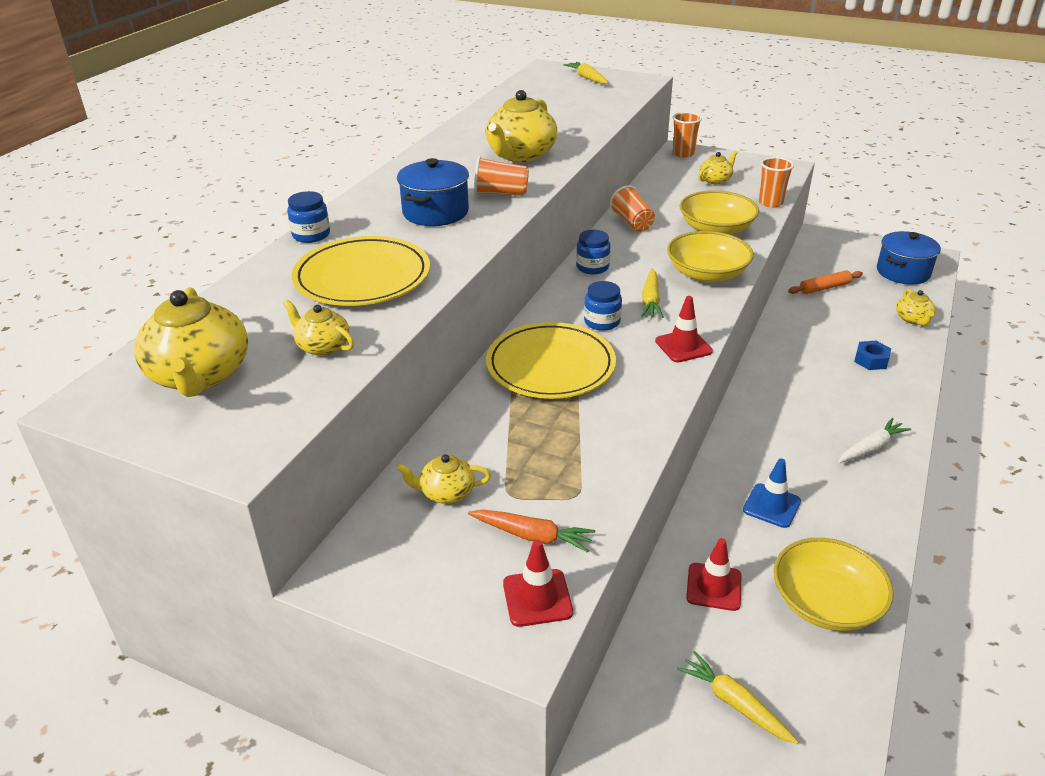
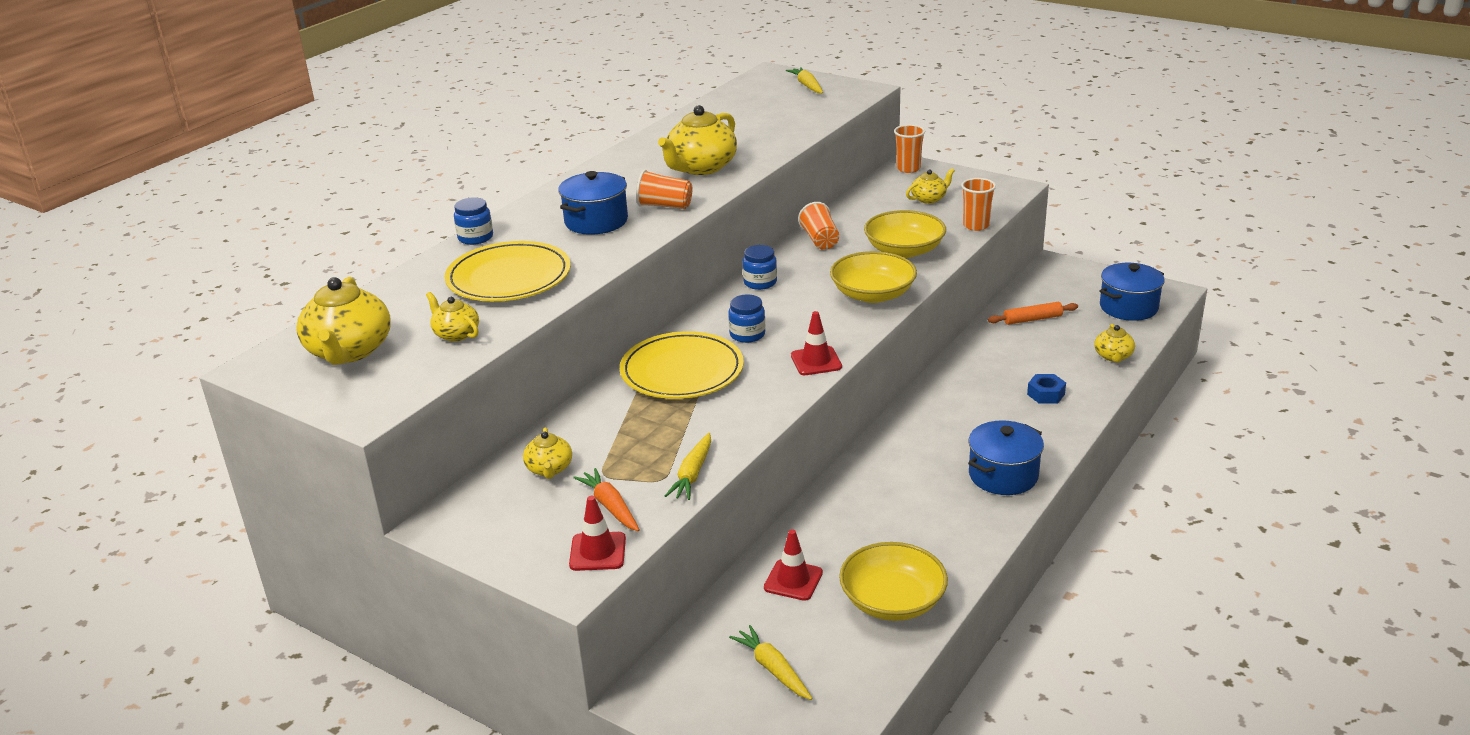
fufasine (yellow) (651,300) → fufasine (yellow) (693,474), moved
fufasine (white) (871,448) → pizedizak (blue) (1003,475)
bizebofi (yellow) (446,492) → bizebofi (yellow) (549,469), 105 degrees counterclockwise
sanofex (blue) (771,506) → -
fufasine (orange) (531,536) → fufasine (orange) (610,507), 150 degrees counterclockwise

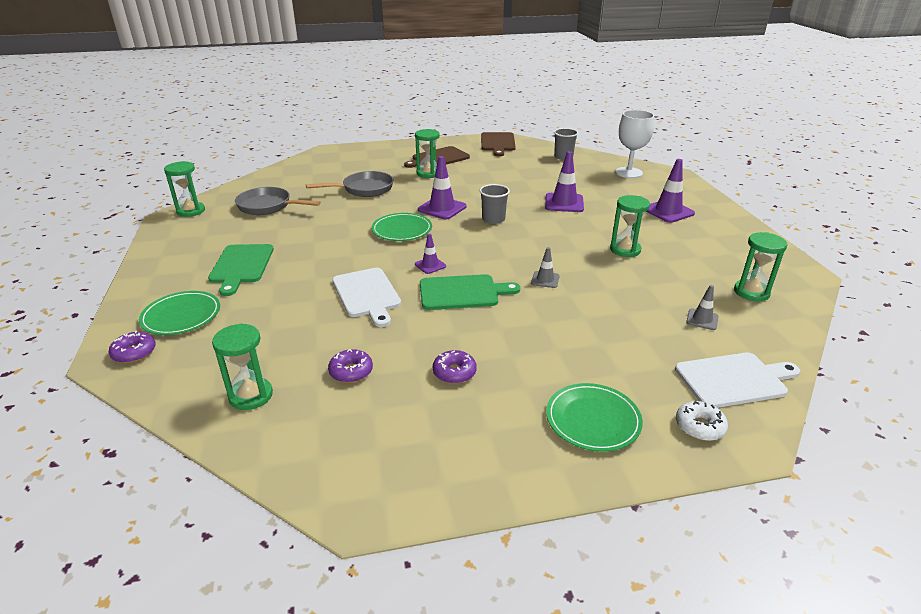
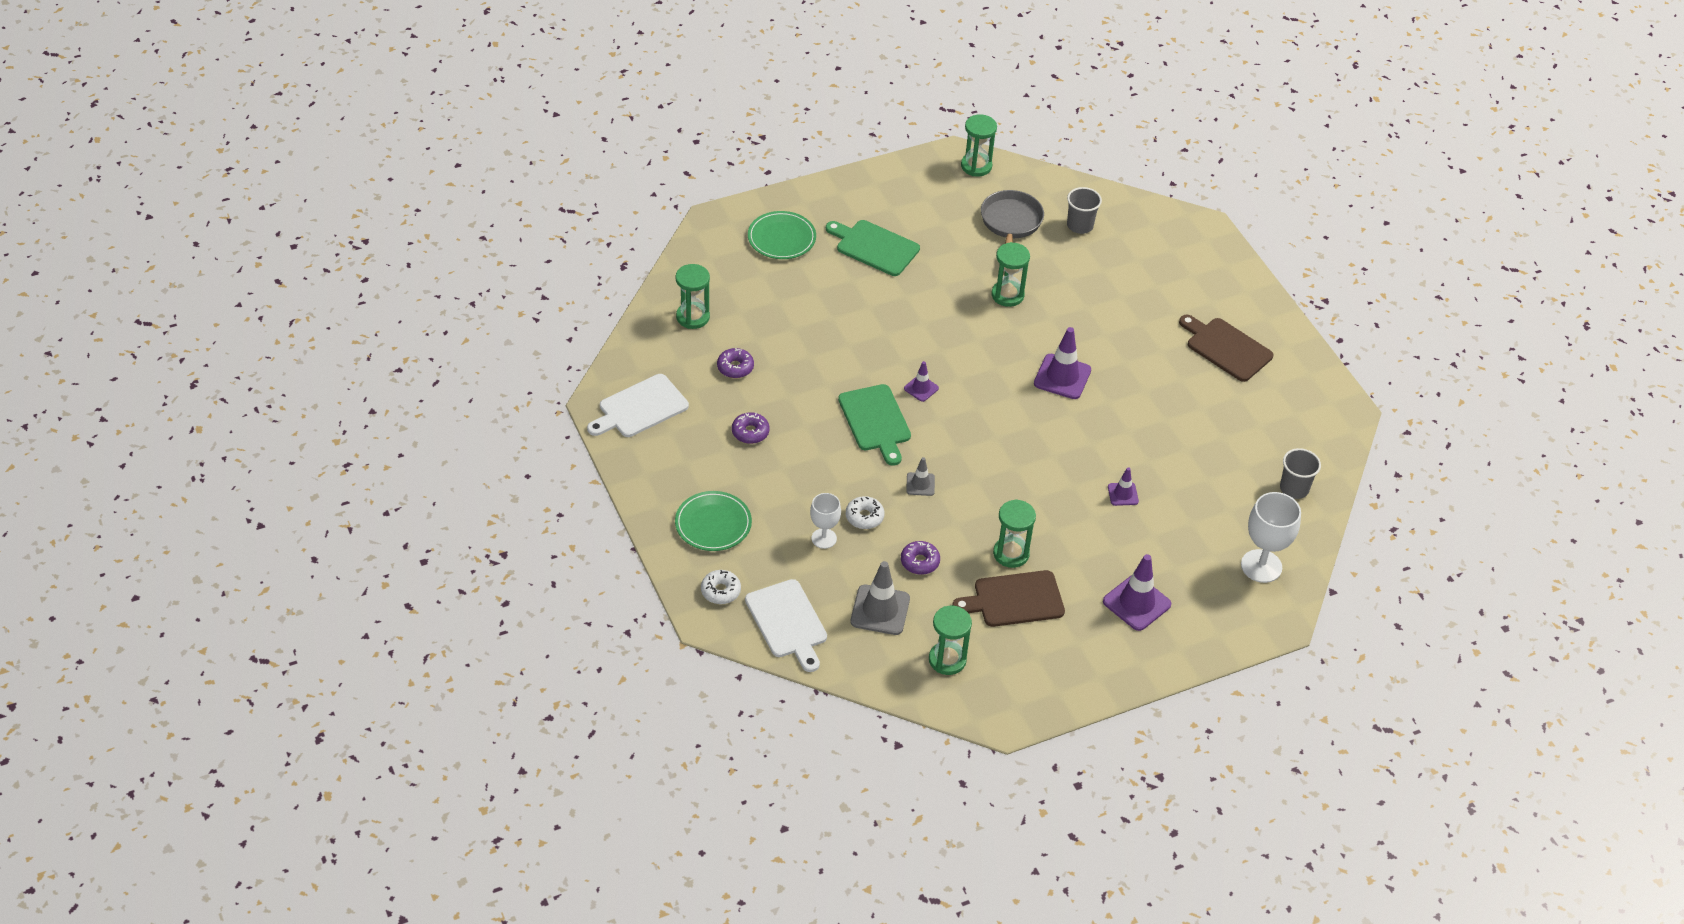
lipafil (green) (428,173) → lipafil (green) (1007,295), moved
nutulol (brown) (497,143) → nutulol (brown) (1014,599), moved
sanofex (purple) (564,203) → sanofex (purple) (1123,494), x0.55
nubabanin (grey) (364,189) → -
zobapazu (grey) (493,219) → zobapazu (grey) (1080,225), moved
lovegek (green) (402,230) → -
nutulol (green) (241,266) → nutulol (green) (874,247), 45 degrees clockwise
nutulol (white) (367,295) → nutulol (white) (640,408), moved
sanofex (grey) (702,319) → sanofex (grey) (880,610), x1.81
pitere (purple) (134,353) → pitere (purple) (920,562), moved
- → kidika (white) (824,538)
- → pitere (white) (864,517)

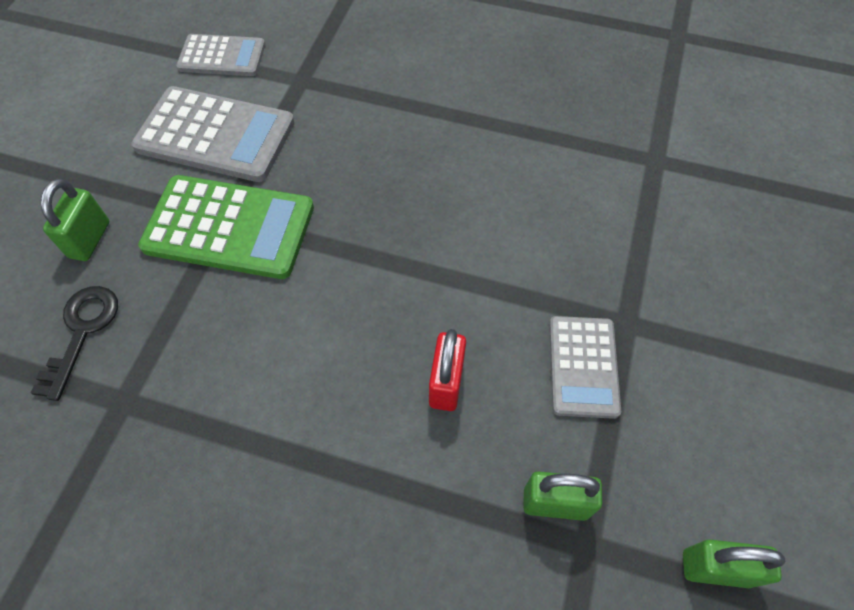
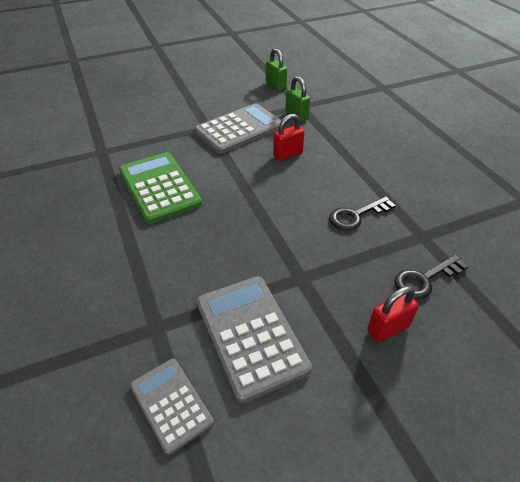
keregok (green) (229,228) → keregok (green) (159,187), moved
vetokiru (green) (89,239) → vetokiru (red) (387,329)
keregok (grey) (583,366) → keregok (grey) (239,129), x1.63
- → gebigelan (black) (356,216)

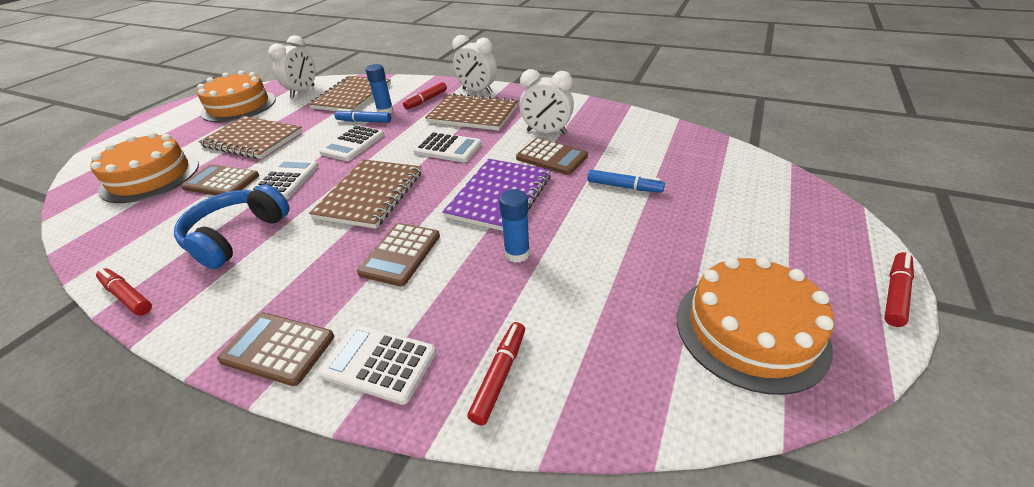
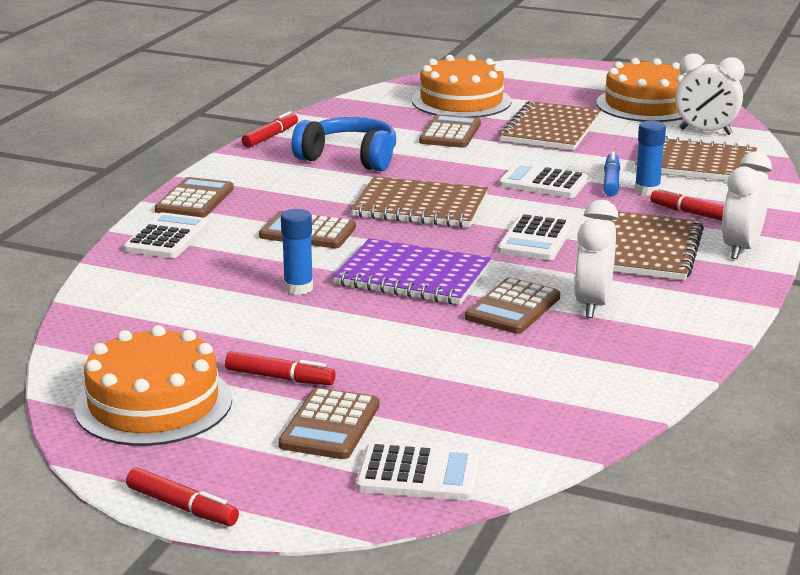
keregok (white) (285,180) → keregok (white) (418,474), moved
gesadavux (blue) (624,187) → -
gesadavux (red) (500,375) → gesadavux (red) (280,378), moved
- → keregok (brown) (330,425)

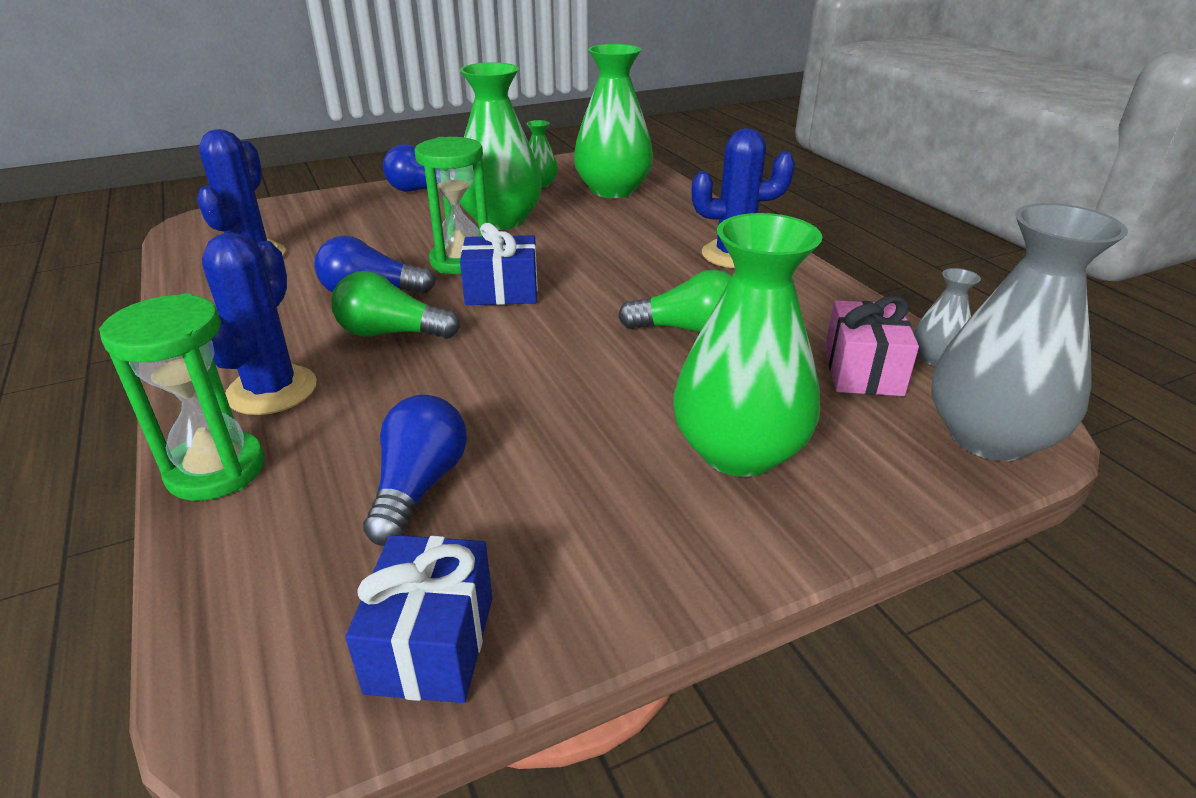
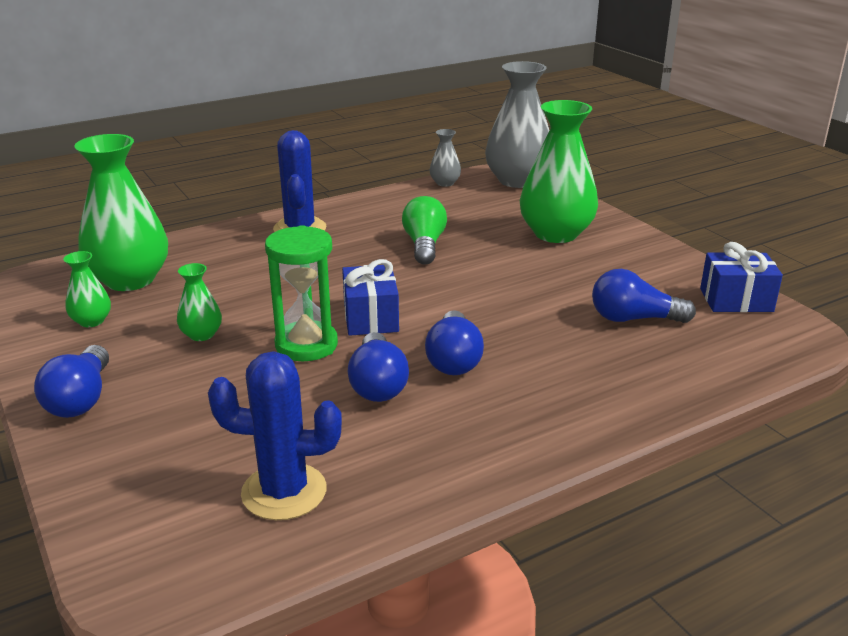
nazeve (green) (501,220) → nazeve (green) (201,334), x0.46
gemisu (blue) (272,390) → -
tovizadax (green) (391,333) → tovizadax (blue) (453,360)
lipafil (green) (216,470) → -
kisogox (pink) (862,371) → -

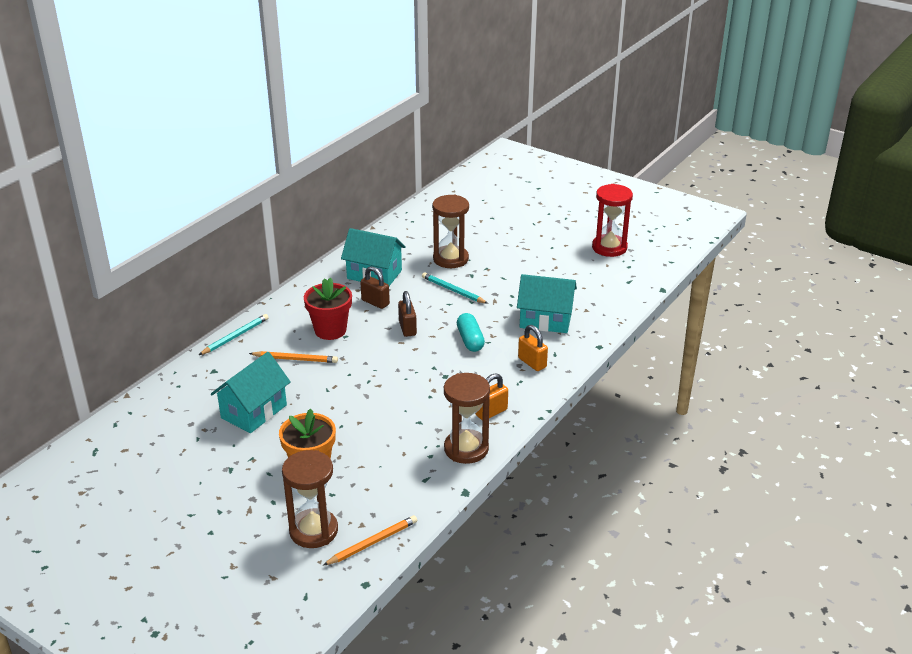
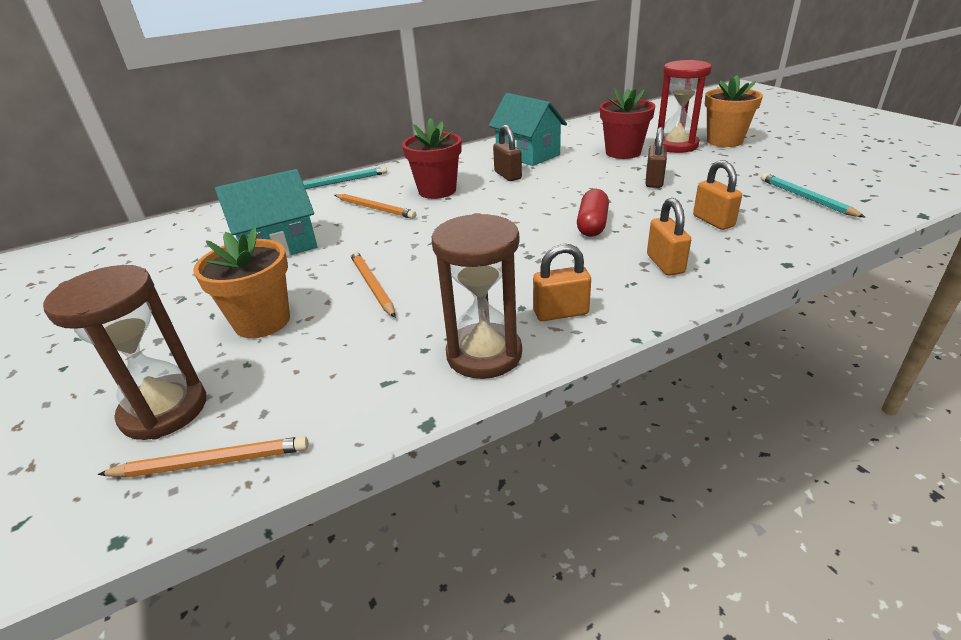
lipafil (red) (609,247) → lipafil (red) (676,146), moved
lipafil (brown) (450,259) → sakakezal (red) (623,152)
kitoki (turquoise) (453,290) → kitoki (turquoise) (806,198), moved
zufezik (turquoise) (545,320) → vetokiru (orange) (713,221)
vetokiru (brown) (407,328) → vetokiru (brown) (654,181), moved
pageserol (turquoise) (470,340) → pageserol (red) (592,224)
- → sakakezal (orange) (724,141)
- → kitoki (orange) (372,285)

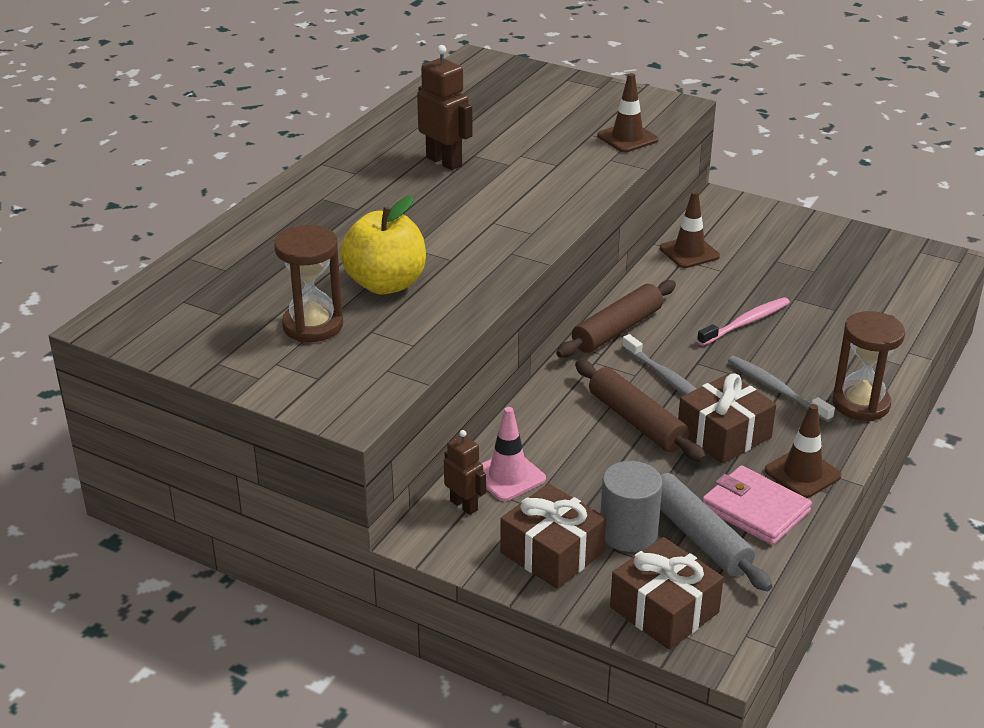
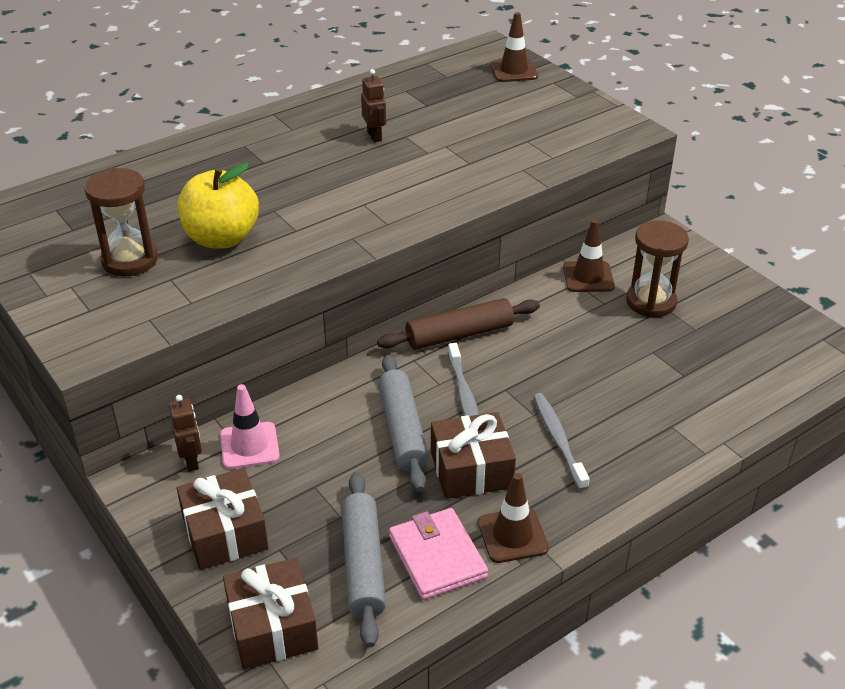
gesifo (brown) (444,161) → gesifo (brown) (374,136), x0.63
sanofex (brown) (627,138) → sanofex (brown) (514,71), moved
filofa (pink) (745,323) → -
lipafil (brown) (860,404) → lipafil (brown) (651,302), moved
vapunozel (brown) (636,421) → vapunozel (grey) (402,430)
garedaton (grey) (628,532) → -

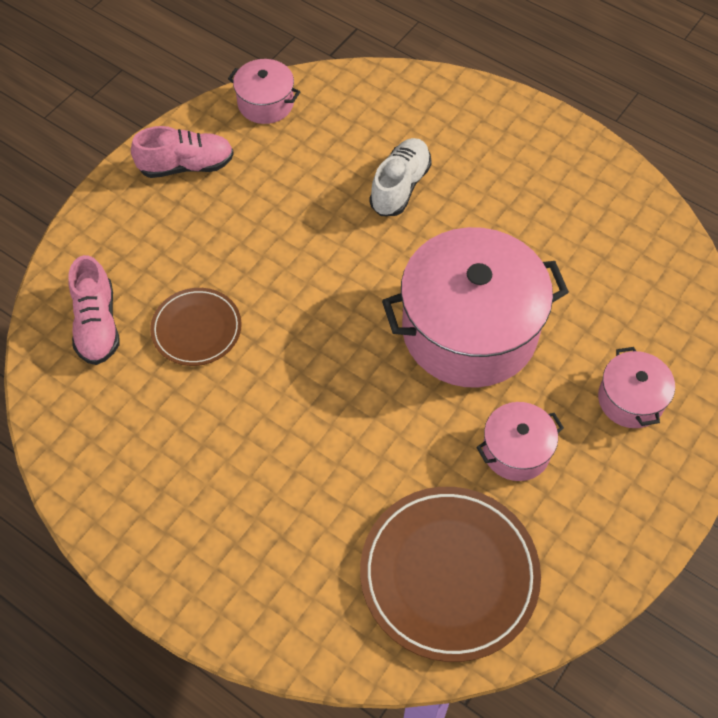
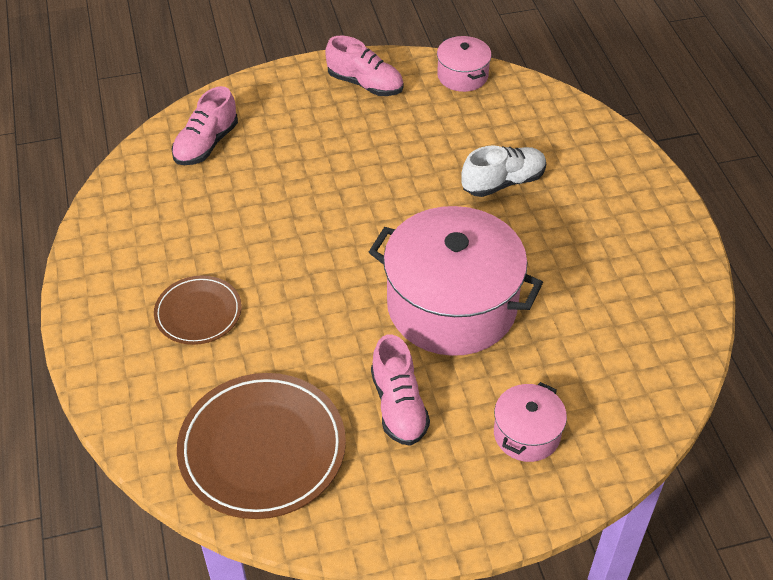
lovegek (brown) (196,329) → lovegek (brown) (198,313), moved
pizedizak (pink) (516,450) → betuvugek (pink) (398,406)

